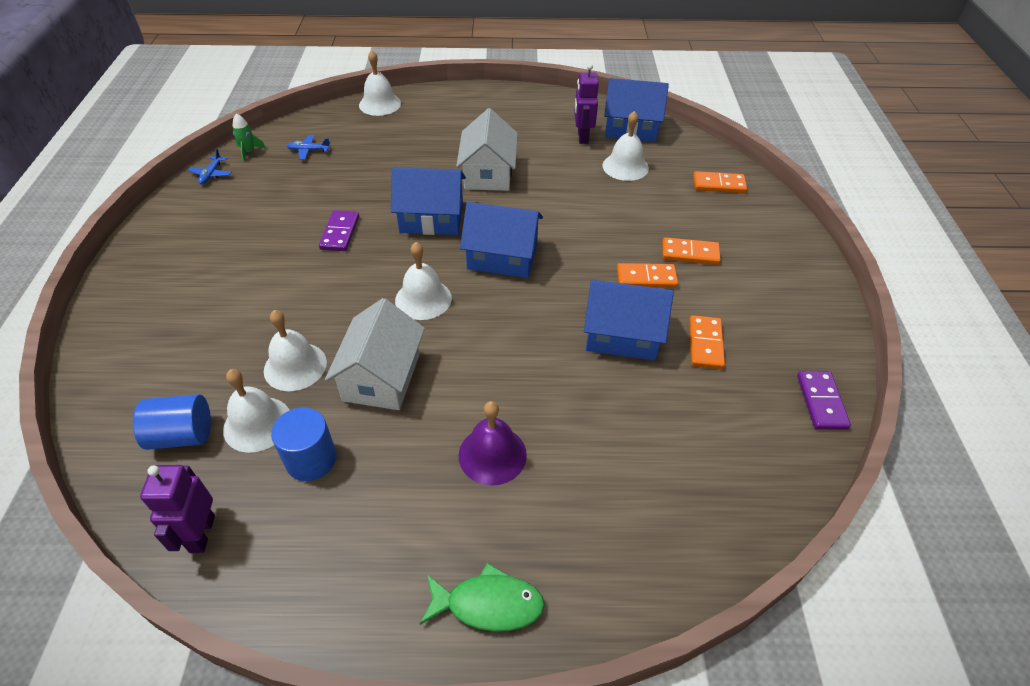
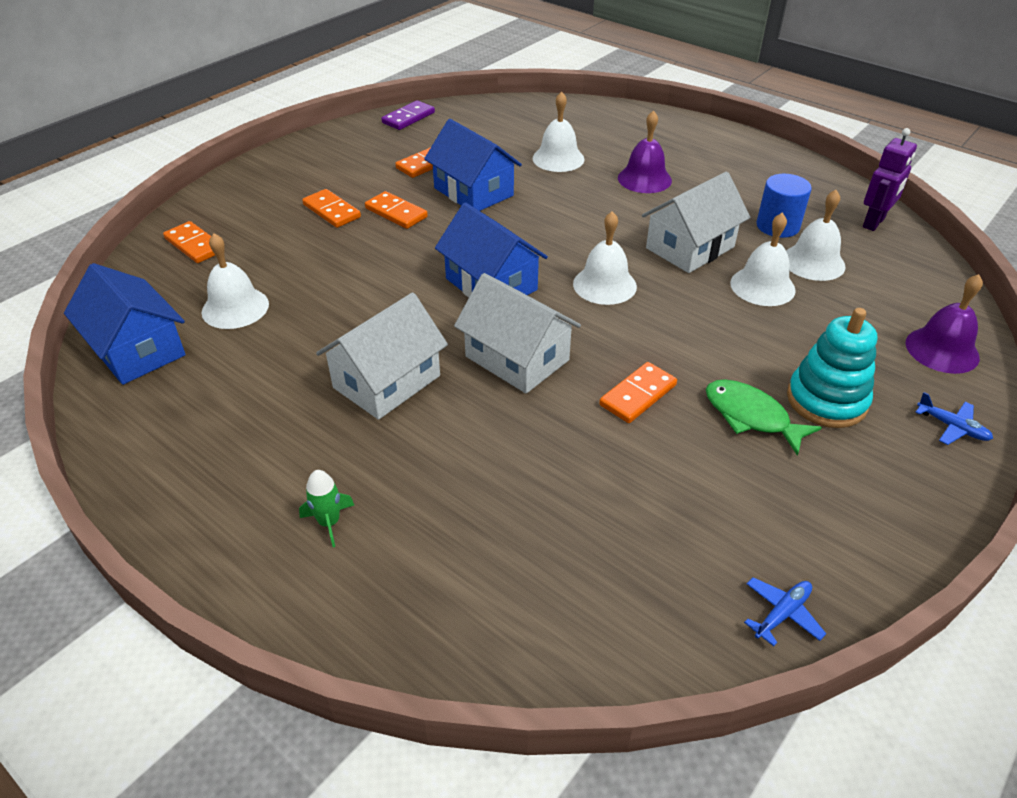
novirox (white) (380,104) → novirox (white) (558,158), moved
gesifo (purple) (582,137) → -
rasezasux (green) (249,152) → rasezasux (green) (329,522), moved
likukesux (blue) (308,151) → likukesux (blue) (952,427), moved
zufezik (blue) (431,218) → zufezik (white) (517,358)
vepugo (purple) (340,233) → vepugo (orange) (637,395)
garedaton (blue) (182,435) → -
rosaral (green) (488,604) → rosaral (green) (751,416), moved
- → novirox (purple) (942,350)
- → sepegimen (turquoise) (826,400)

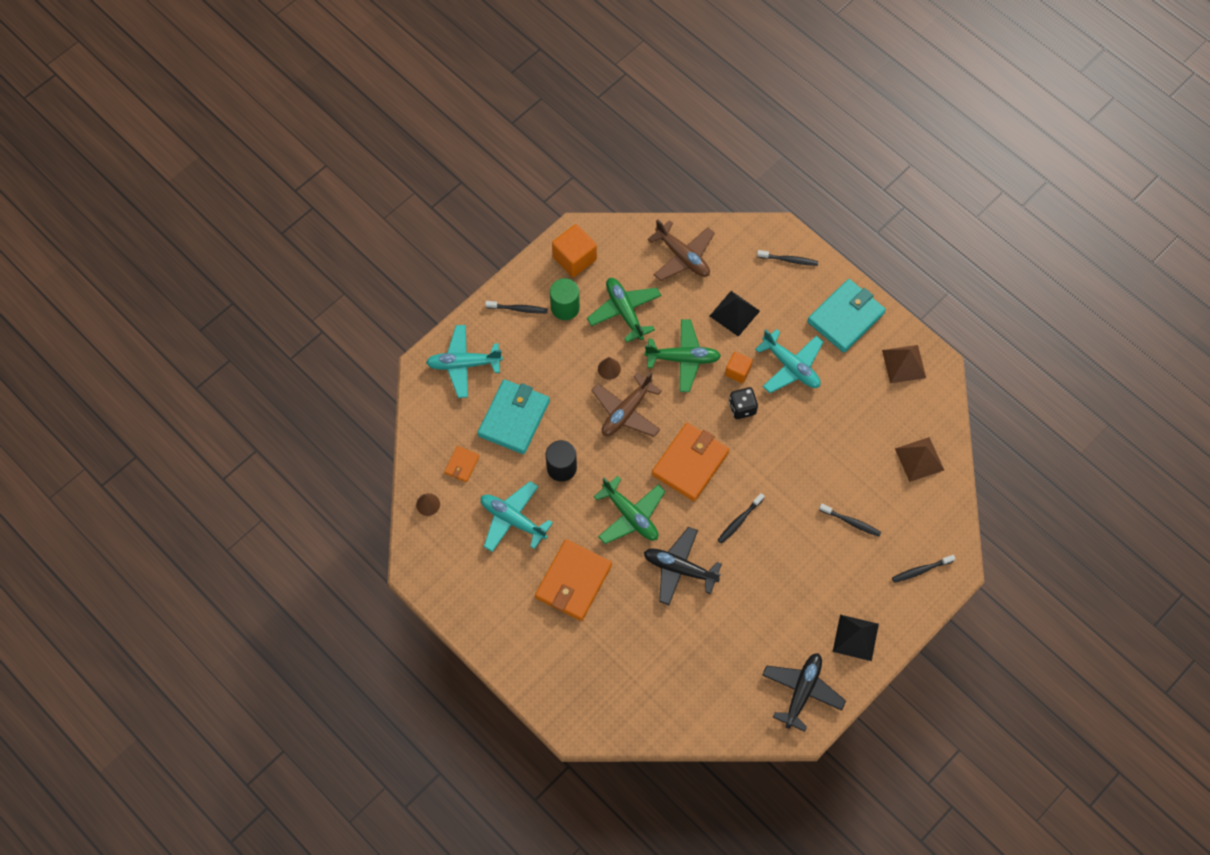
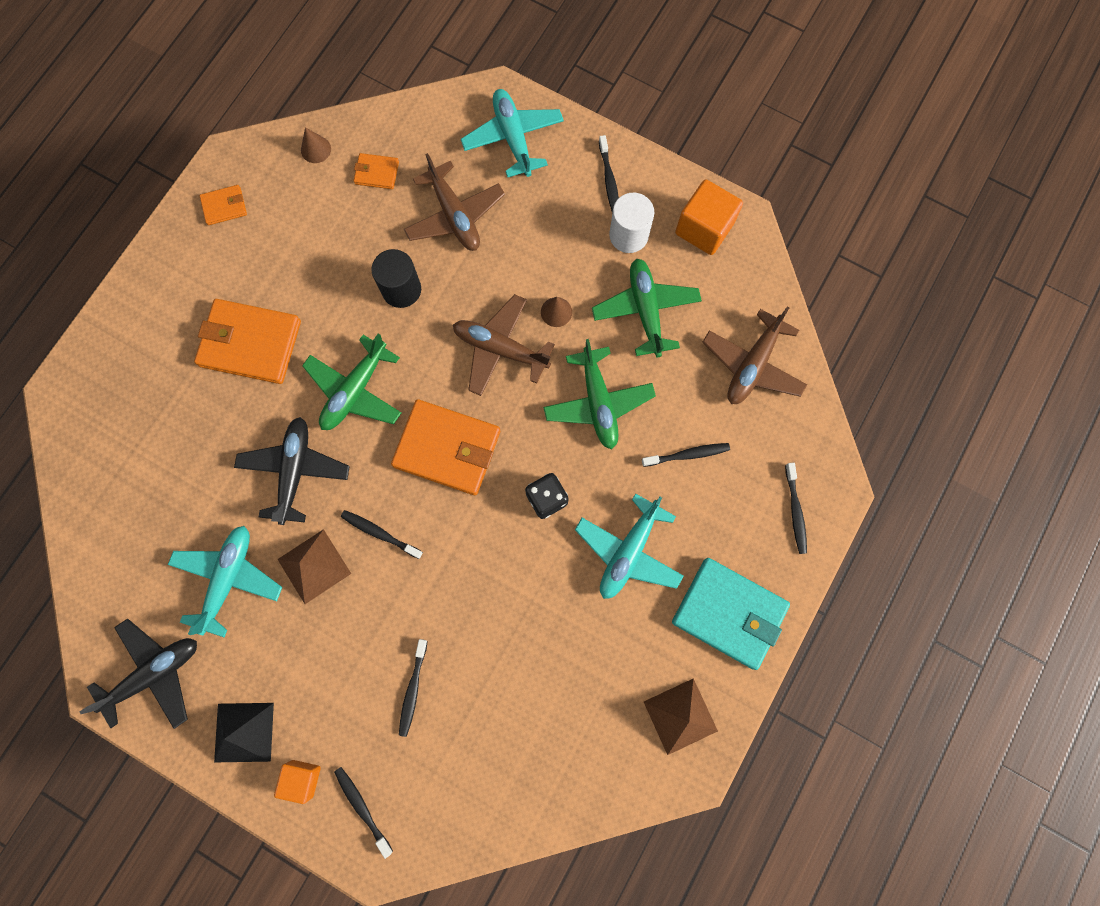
garedaton (green) (565,307) → garedaton (white) (628,235)
likukesux (green) (624,311) → likukesux (green) (645,310), 60 degrees counterclockwise
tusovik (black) (734,313) → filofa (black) (687,455)
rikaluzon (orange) (737,371) → rikaluzon (orange) (302,778), moved
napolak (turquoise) (514,418) → likukesux (brown) (454,215)
tusovik (brown) (919,459) → tusovik (brown) (314,566), moved
likukesux (turquoise) (513,519) → likukesux (turquoise) (228,578), moved
likukesux (black) (802,691) → likukesux (black) (154,673), 45 degrees counterclockwise
- → napolak (orange) (224,206)

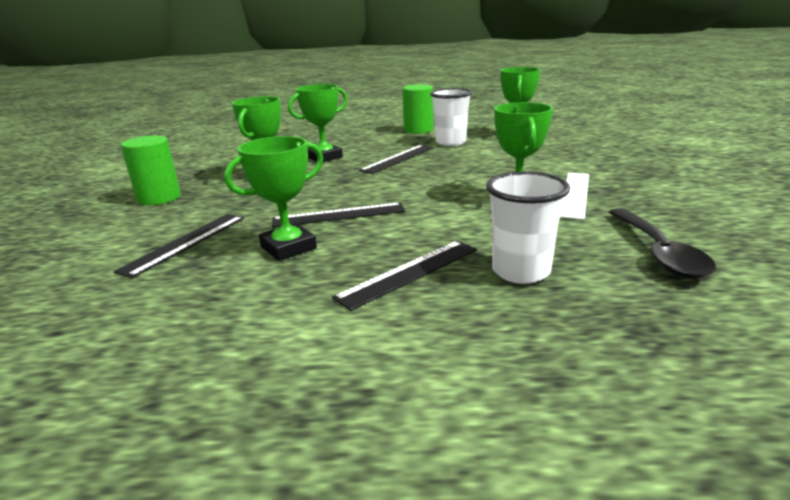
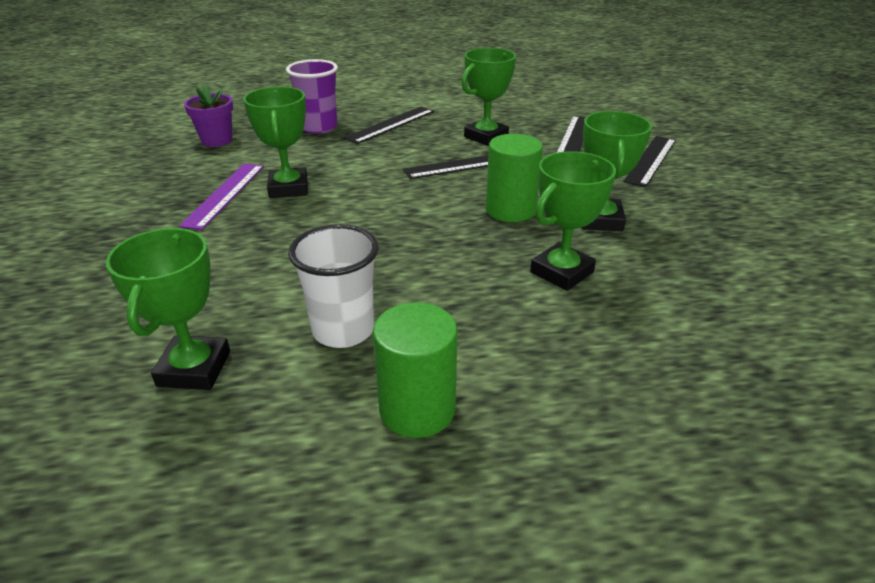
garedaton (green) (159,198) → garedaton (green) (510,210), moved
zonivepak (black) (398,158) → zonivepak (black) (651,160), moved
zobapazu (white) (521,271) → zobapazu (purple) (319,127)
zonivepak (white) (575,194) → zonivepak (purple) (225,194)
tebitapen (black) (658,252) → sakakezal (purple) (217,140)

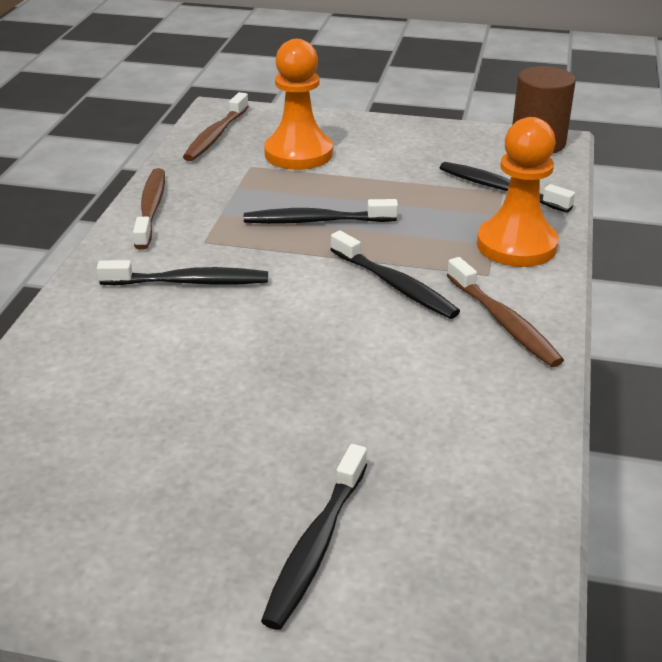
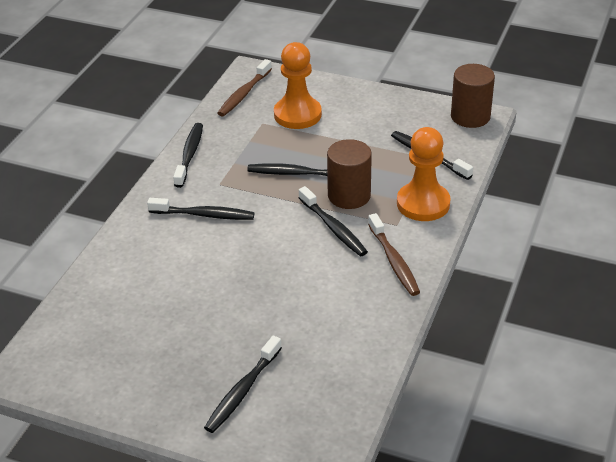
filofa (brown) (151,208) → filofa (black) (189,155)
- → garedaton (brown) (349,196)

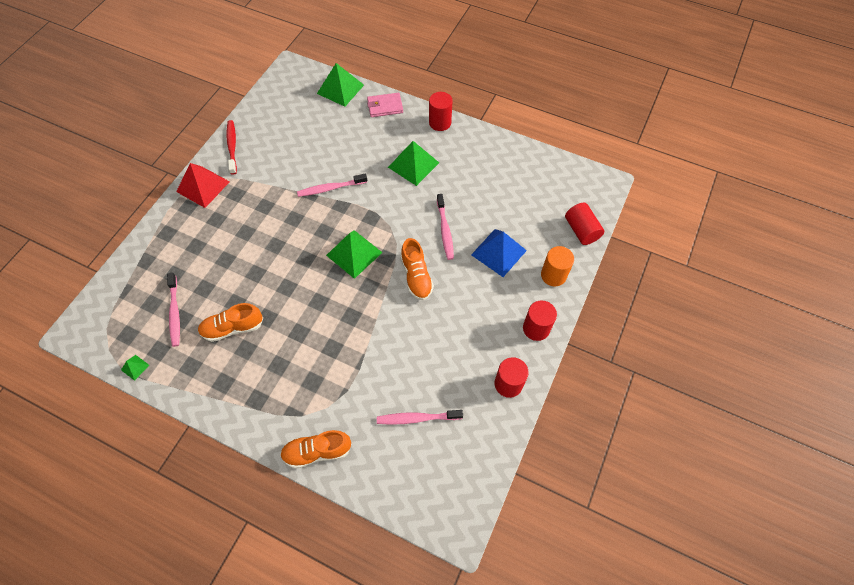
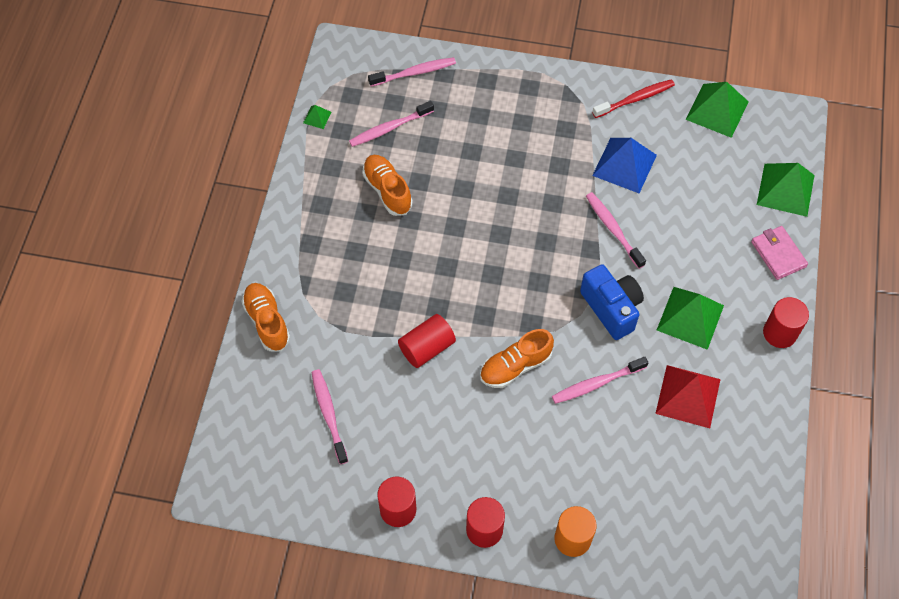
tusovik (red) (203,186) → tusovik (red) (688,396), moved
garedaton (red) (581,230) → garedaton (red) (427,348), moved
tusovik (blue) (498,252) → tusovik (blue) (624,165), moved
tusovik (green) (354,253) → tusovik (green) (717,110), moved
- → filofa (pink) (414,73)
- → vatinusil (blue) (611,308)

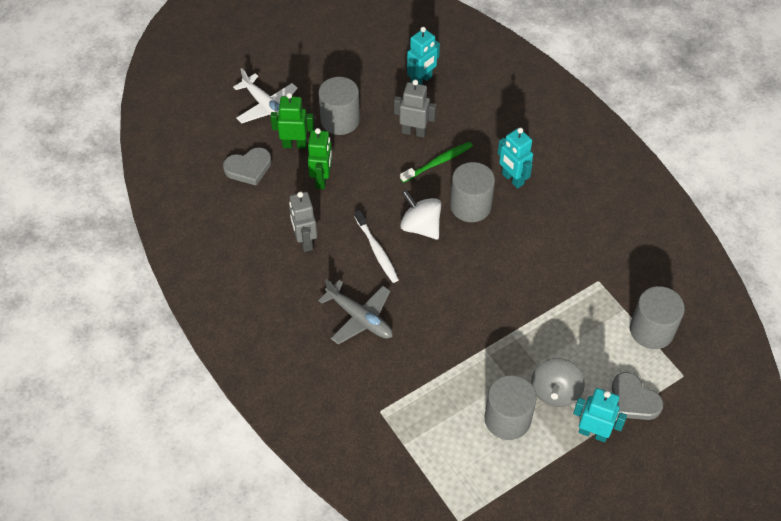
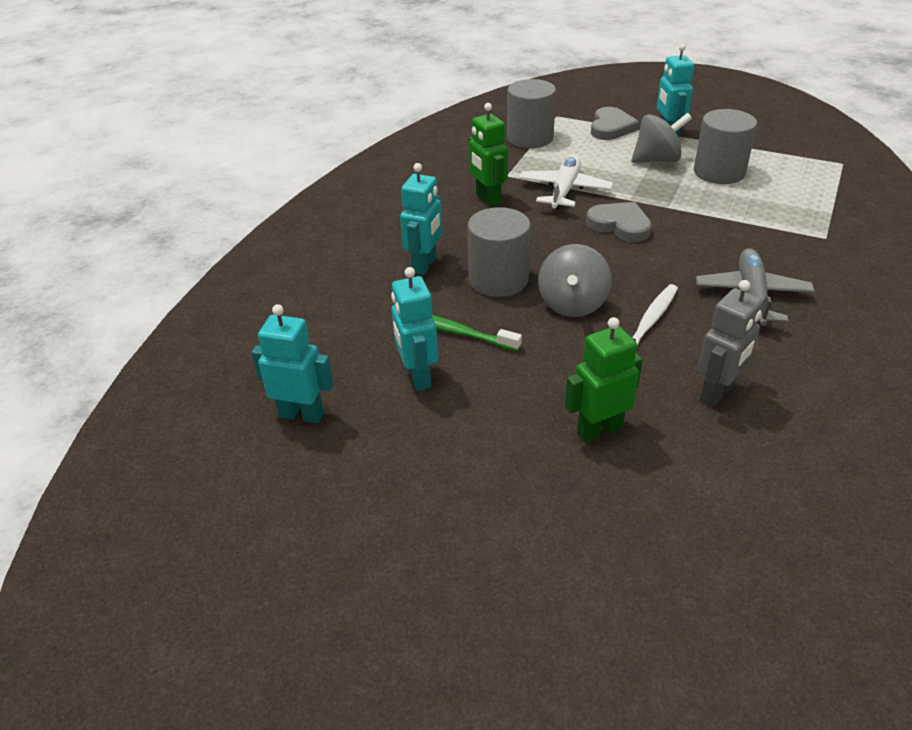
likukesux (white) (267,107) → likukesux (white) (564,190), moved
garedaton (grey) (340,120) → -
gesifo (grey) (414,132) → gesifo (turquoise) (417,377)
gesifo (green) (294,144) → gesifo (green) (488,199), moved
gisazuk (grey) (248,168) → gisazuk (grey) (620,225), moved
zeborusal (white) (420,226) → zeborusal (grey) (572,304)

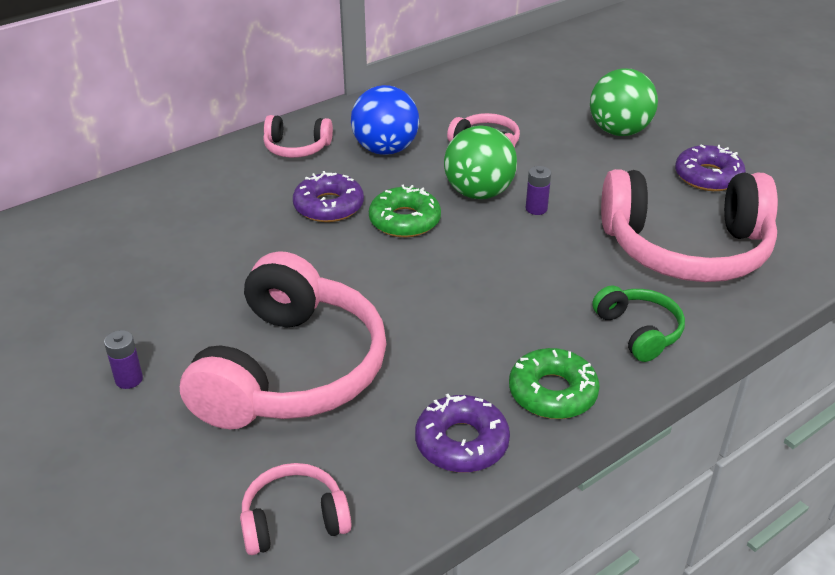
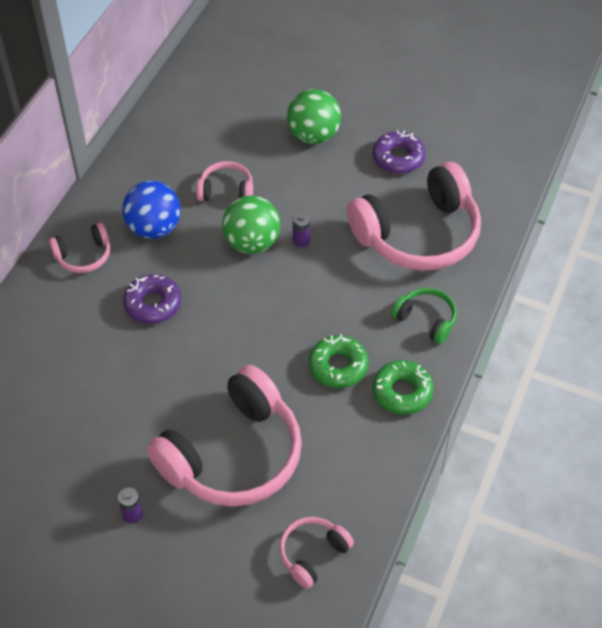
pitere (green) (404,221) → pitere (green) (338,366), moved
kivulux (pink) (291,370) → kivulux (pink) (233,455), 60 degrees clockwise
pitere (purple) (461,442) → -

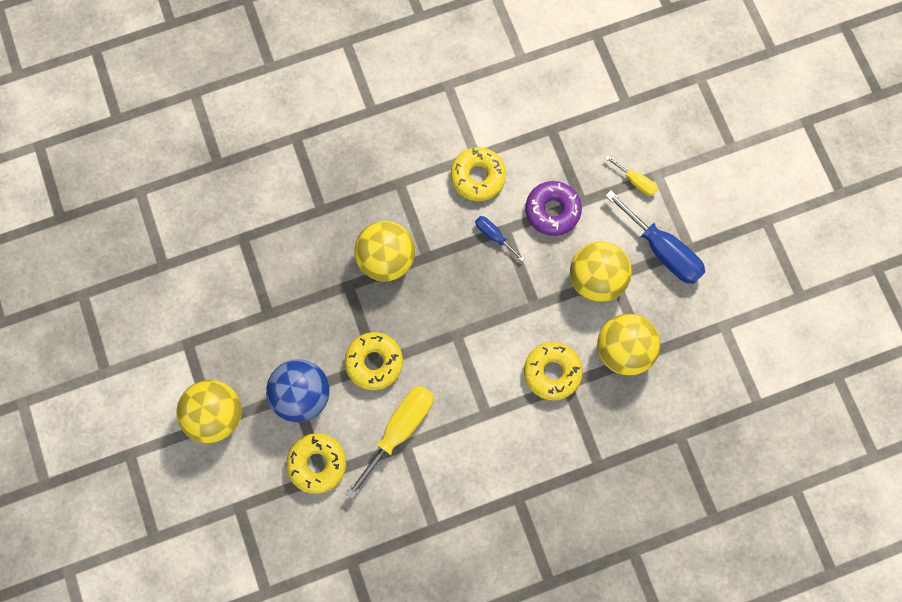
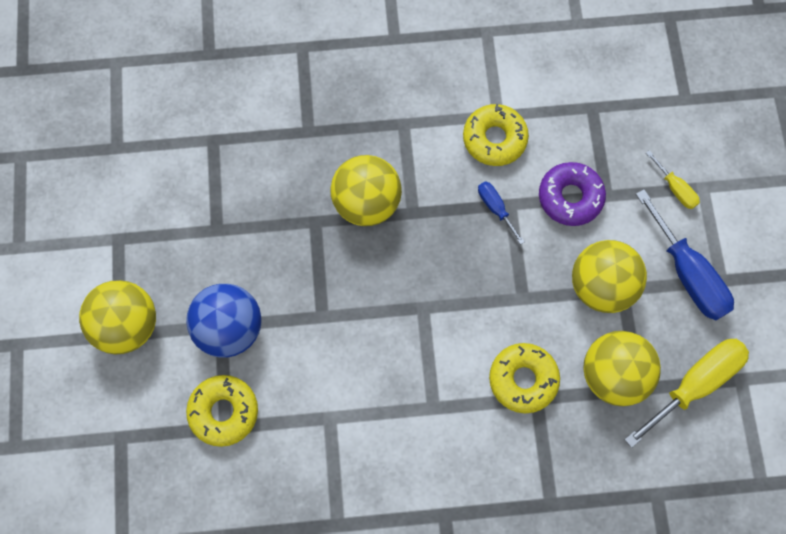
pitere (yellow) (374,362) → -
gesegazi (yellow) (400,429) → gesegazi (yellow) (695,384), moved

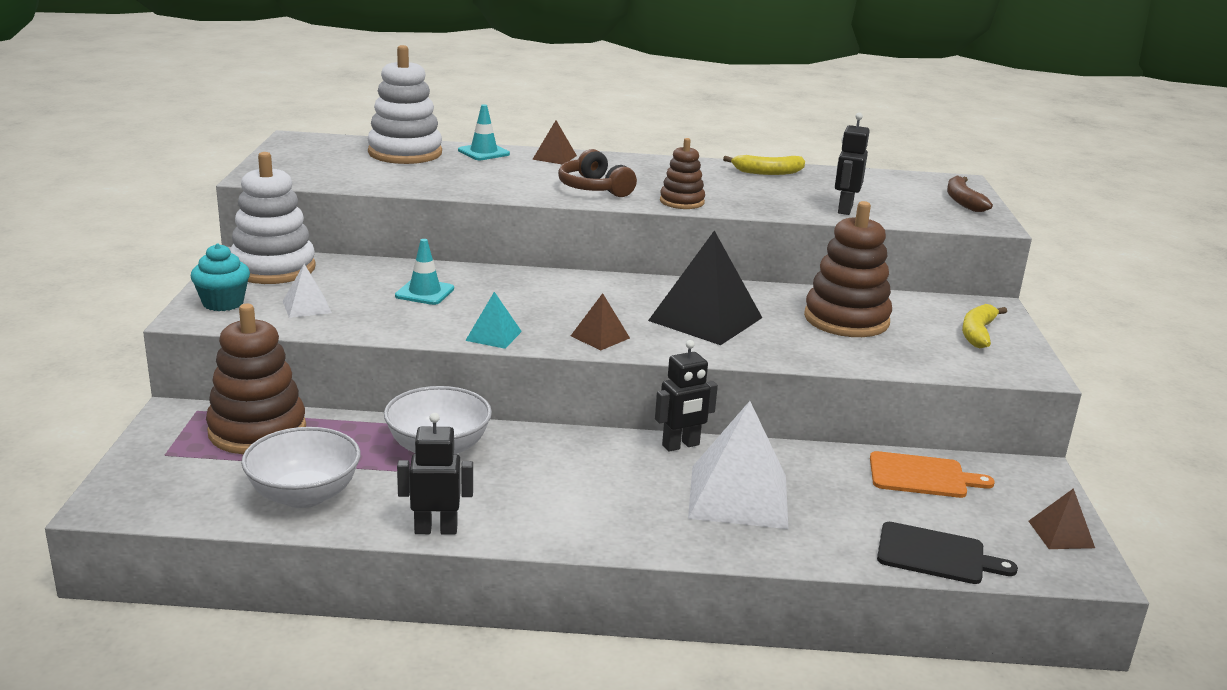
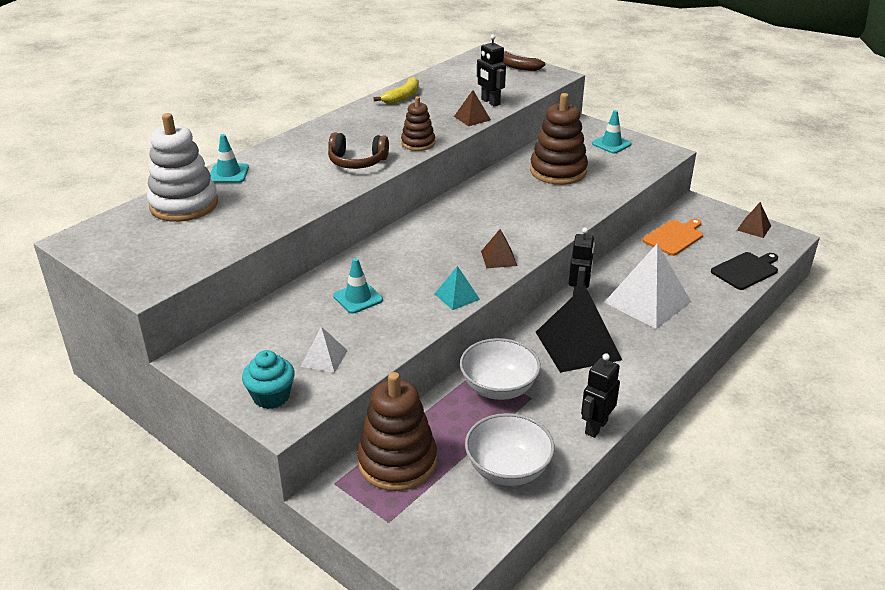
tusovik (brown) (554,157) → tusovik (brown) (472,118), moved
sepegimen (white) (273,268) → -
tusovik (black) (705,319) → tusovik (black) (578,345), moved
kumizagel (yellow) (978,333) → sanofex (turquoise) (611,144)

